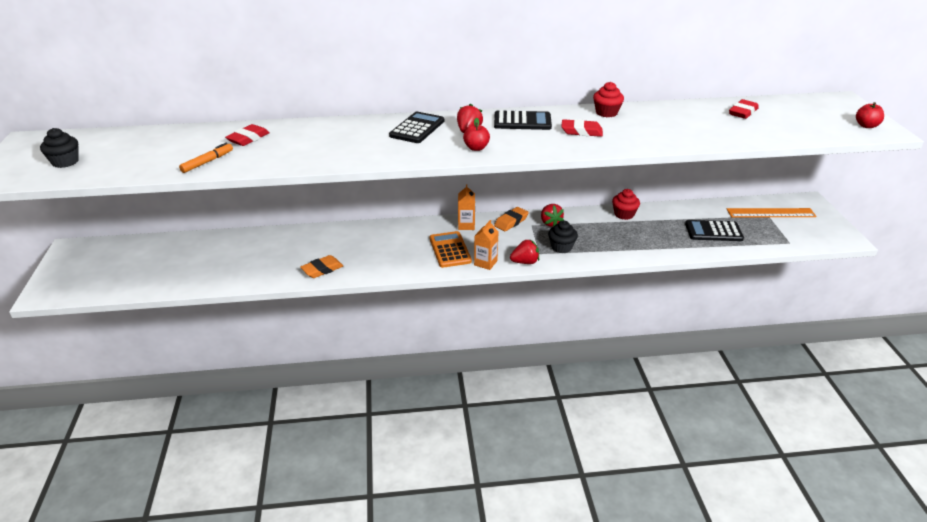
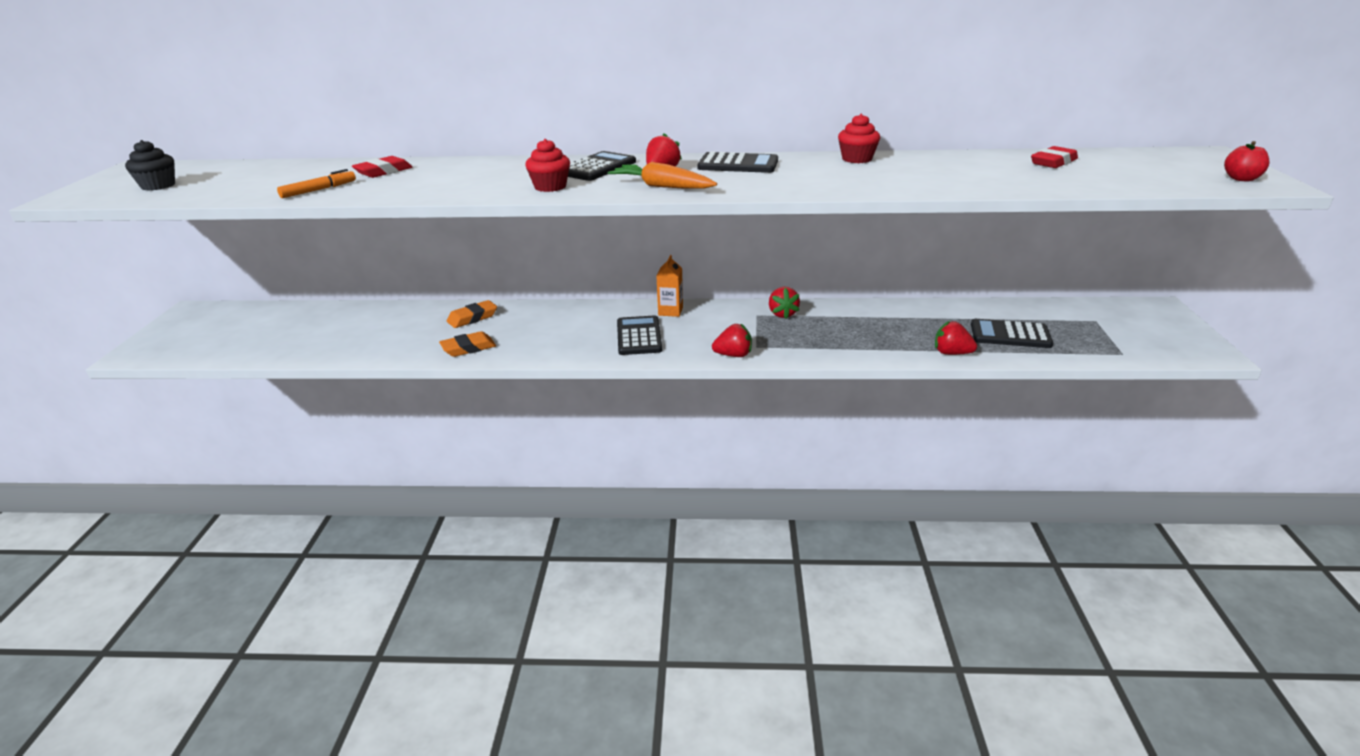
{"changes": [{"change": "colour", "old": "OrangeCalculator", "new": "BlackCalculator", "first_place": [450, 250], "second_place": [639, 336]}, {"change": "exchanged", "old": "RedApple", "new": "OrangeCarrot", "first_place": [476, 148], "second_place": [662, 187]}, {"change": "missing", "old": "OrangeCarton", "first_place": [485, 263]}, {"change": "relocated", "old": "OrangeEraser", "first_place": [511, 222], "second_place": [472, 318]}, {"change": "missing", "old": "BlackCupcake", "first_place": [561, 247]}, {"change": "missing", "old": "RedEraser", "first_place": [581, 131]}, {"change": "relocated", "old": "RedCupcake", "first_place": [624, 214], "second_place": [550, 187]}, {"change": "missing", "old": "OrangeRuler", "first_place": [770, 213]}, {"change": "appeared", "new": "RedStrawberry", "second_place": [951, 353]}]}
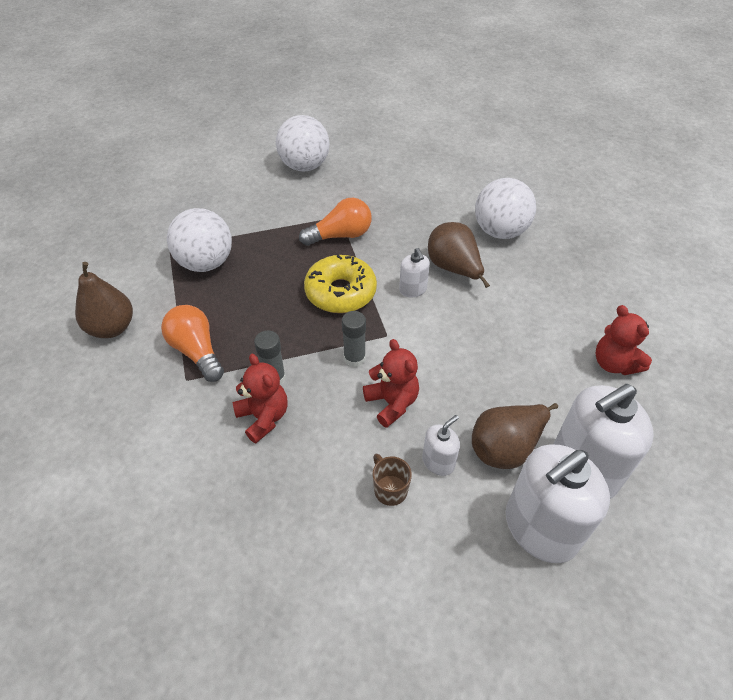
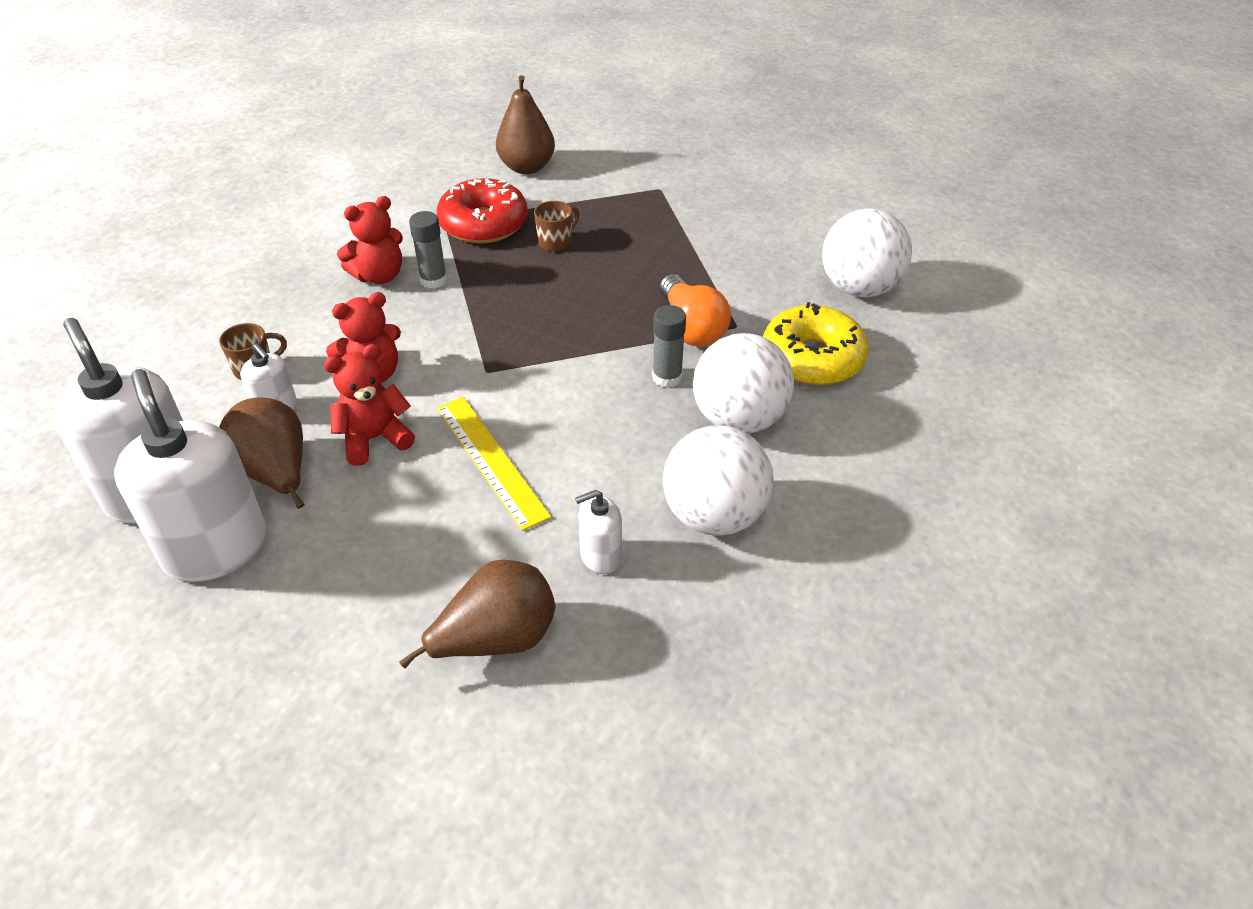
{"changes": [{"change": "exchanged", "old": "OrangeLightBulb", "new": "RedDonut", "first_place": [197, 351], "second_place": [483, 224]}, {"change": "relocated", "old": "WhiteBall", "first_place": [206, 263], "second_place": [738, 419]}, {"change": "relocated", "old": "YellowDonut", "first_place": [340, 292], "second_place": [812, 358]}, {"change": "relocated", "old": "GreyGlueStick", "first_place": [354, 358], "second_place": [667, 377]}, {"change": "relocated", "old": "WhiteSoapDispenser", "first_place": [413, 289], "second_place": [600, 556]}, {"change": "relocated", "old": "BrownPear", "first_place": [454, 269], "second_place": [496, 640]}, {"change": "relocated", "old": "RedTeddyBear", "first_place": [614, 363], "second_place": [374, 438]}, {"change": "appeared", "new": "YellowRuler", "second_place": [491, 460]}, {"change": "appeared", "new": "BrownMug", "second_place": [556, 242]}]}
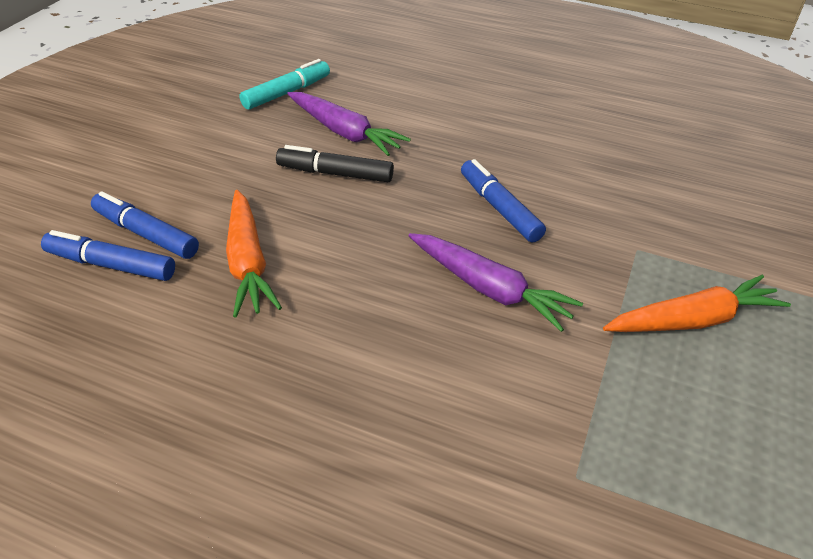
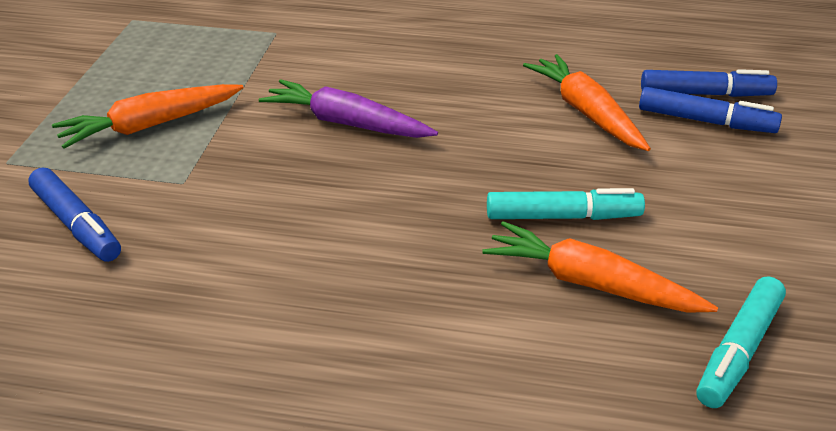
{"changes": [{"change": "colour", "old": "BlackMarker", "new": "TurquoiseMarker", "first_place": [335, 173], "second_place": [563, 216]}, {"change": "colour", "old": "PurpleCarrot", "new": "OrangeCarrot", "first_place": [344, 132], "second_place": [591, 284]}, {"change": "relocated", "old": "BlueMarker", "first_place": [499, 208], "second_place": [77, 225]}]}
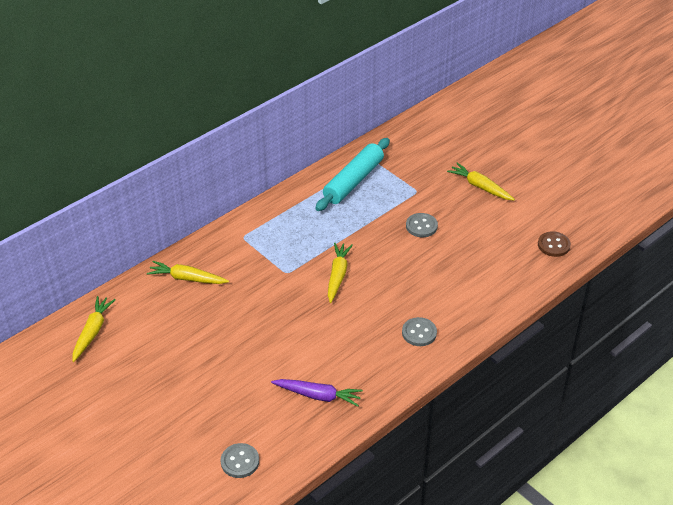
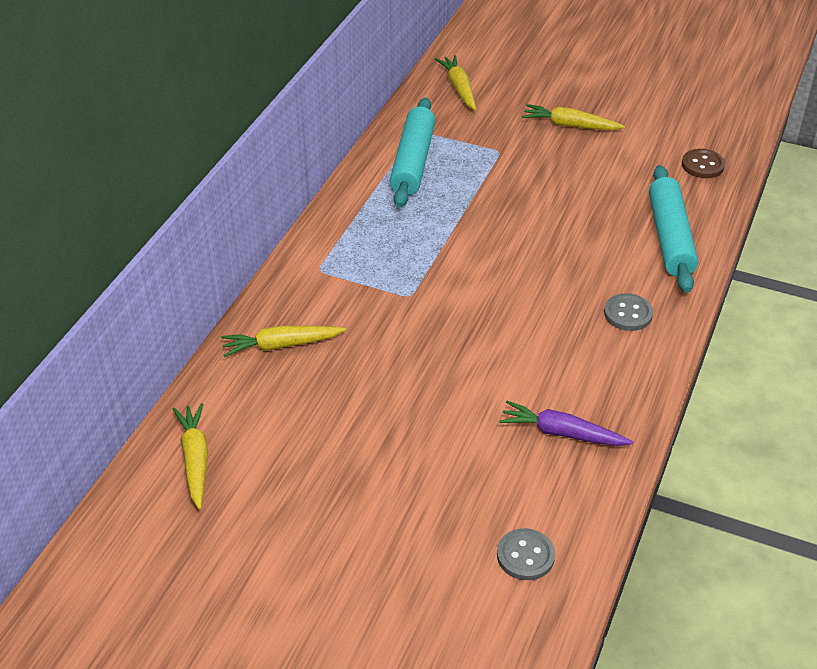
{"changes": [{"change": "spun", "old": "PurpleCarrot", "first_place": [318, 395], "second_place": [562, 433], "degrees": -150}, {"change": "relocated", "old": "YellowCarrot", "first_place": [337, 276], "second_place": [459, 88]}, {"change": "missing", "old": "GreyButton", "first_place": [421, 226]}, {"change": "appeared", "new": "TurquoiseRollingPin", "second_place": [670, 238]}]}
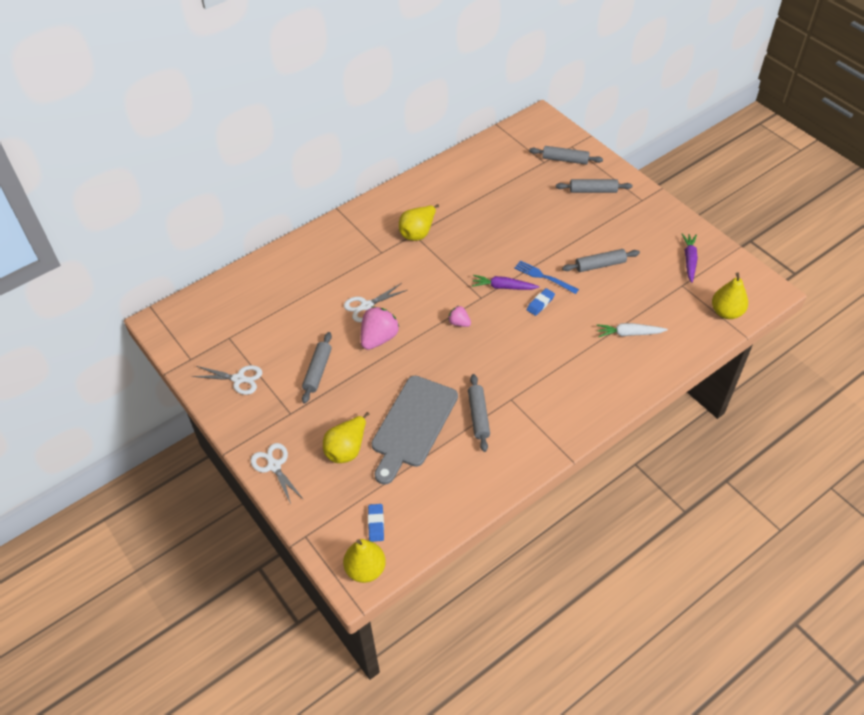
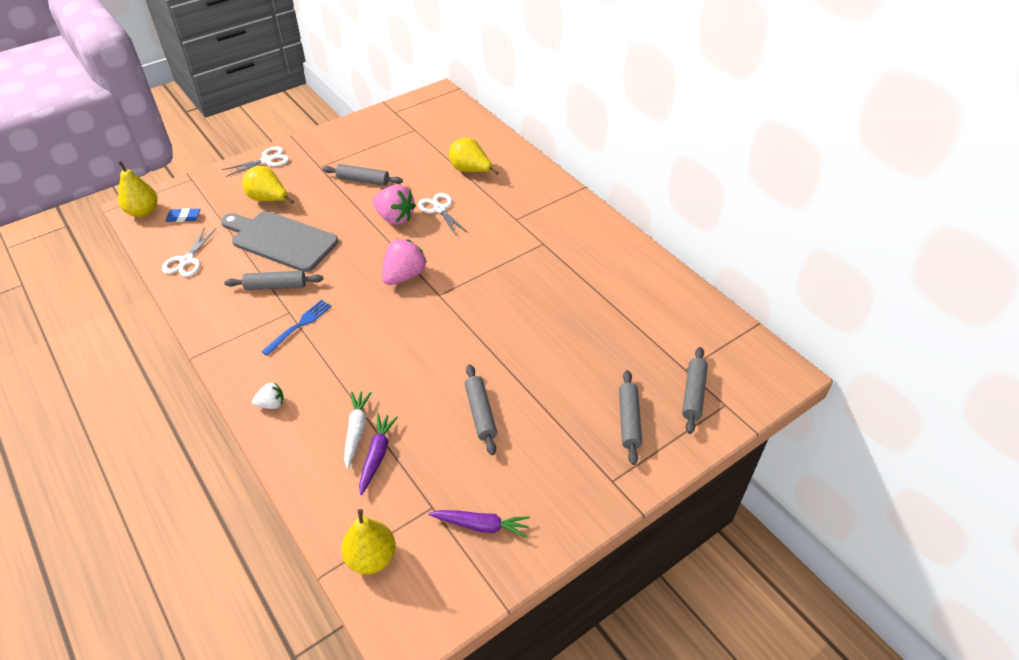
{"changes": [{"change": "relocated", "old": "WhiteScissors", "first_place": [239, 379], "second_place": [187, 260]}, {"change": "relocated", "old": "YellowPear", "first_place": [418, 232], "second_place": [470, 171]}, {"change": "size", "old": "PinkStrawberry", "first_place": [459, 323], "second_place": [404, 276], "factor": 1.84}, {"change": "relocated", "old": "PurpleCarrot", "first_place": [503, 287], "second_place": [377, 455]}, {"change": "relocated", "old": "BlueFork", "first_place": [543, 277], "second_place": [300, 325]}, {"change": "missing", "old": "BlueEraser", "first_place": [540, 303]}, {"change": "appeared", "new": "WhiteStrawberry", "second_place": [271, 404]}]}
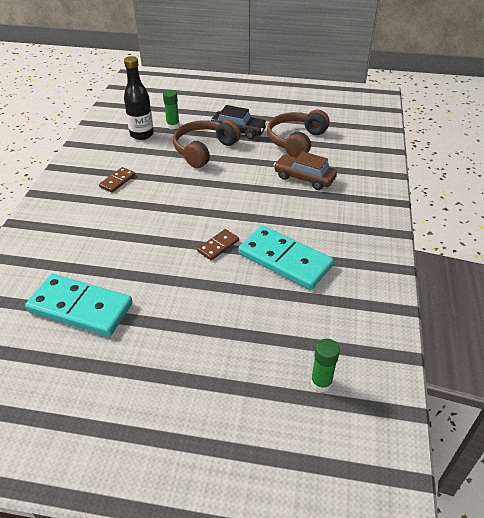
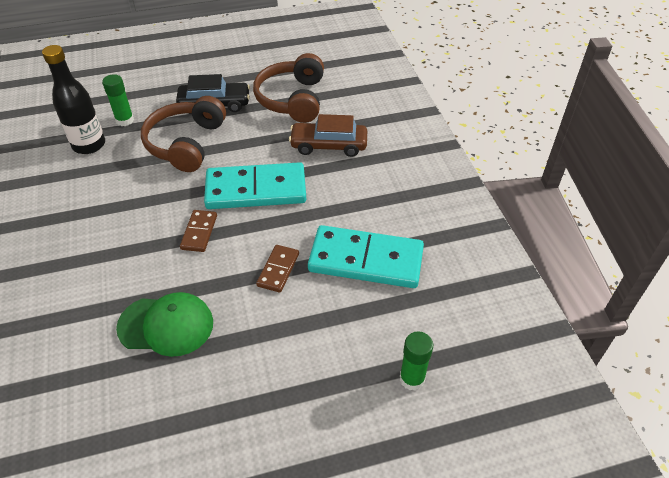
{"changes": [{"change": "relocated", "old": "TurquoiseDomino", "first_place": [80, 308], "second_place": [256, 190]}, {"change": "relocated", "old": "BrownDomino", "first_place": [117, 181], "second_place": [199, 232]}, {"change": "relocated", "old": "GreenGlueStick", "first_place": [321, 383], "second_place": [412, 379]}, {"change": "appeared", "new": "GreenCap", "second_place": [166, 325]}]}
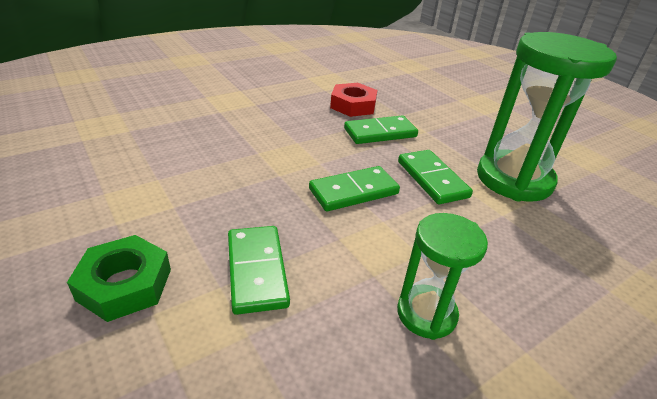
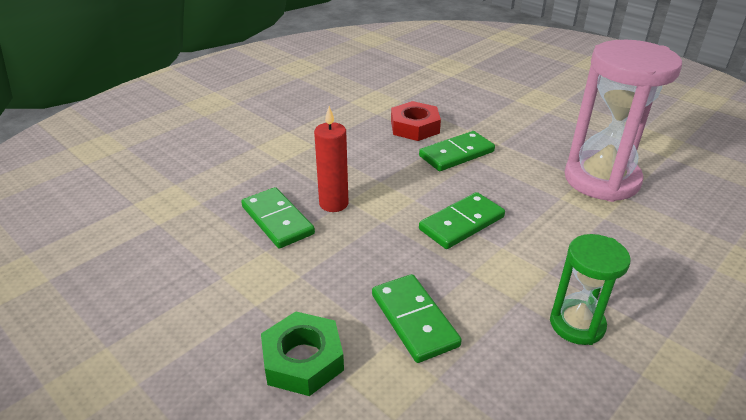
{"changes": [{"change": "relocated", "old": "GreenDomino", "first_place": [432, 179], "second_place": [277, 220]}, {"change": "colour", "old": "GreenHourglass", "new": "PinkHourglass", "first_place": [514, 179], "second_place": [601, 180]}, {"change": "appeared", "new": "RedCandle", "second_place": [333, 204]}]}
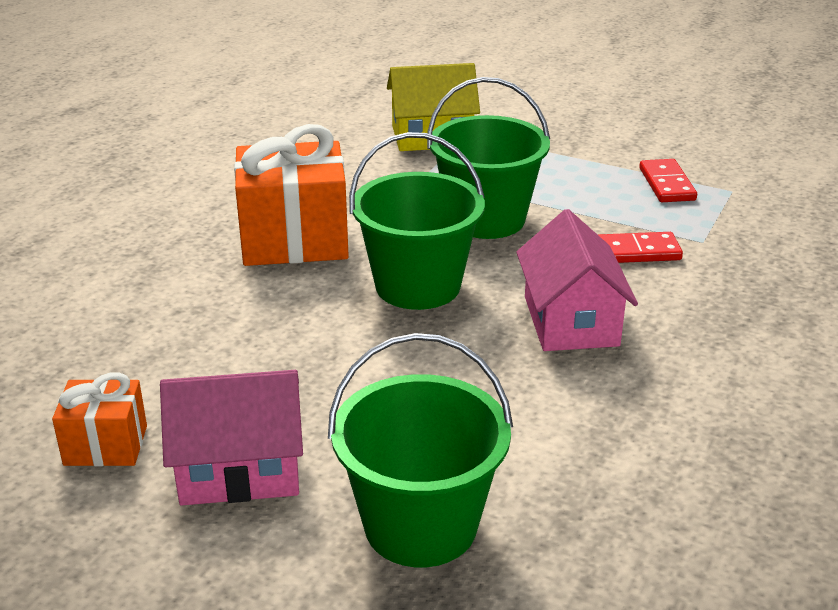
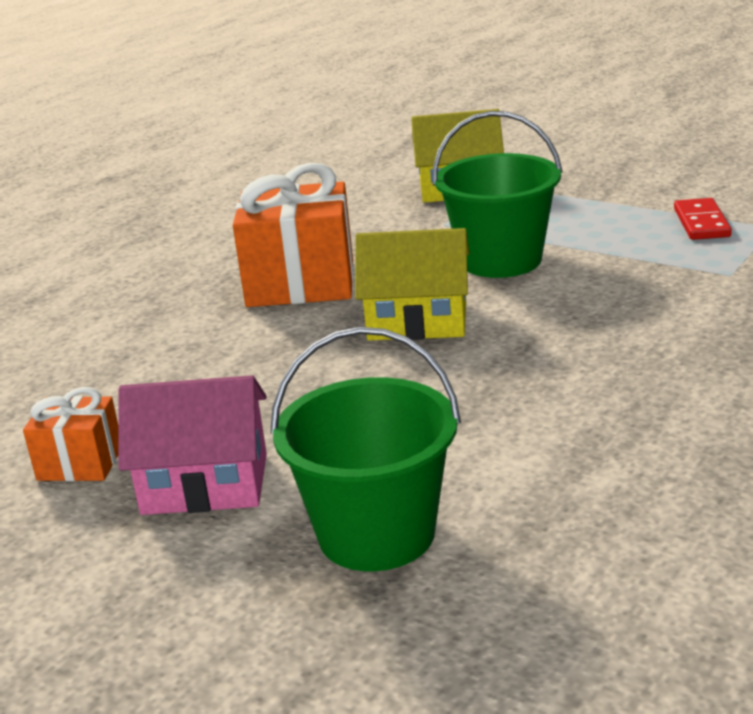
{"changes": [{"change": "exchanged", "old": "GreenBucket", "new": "YellowHouse", "first_place": [418, 285], "second_place": [417, 321]}, {"change": "missing", "old": "PinkHouse", "first_place": [570, 321]}, {"change": "missing", "old": "RedDomino", "first_place": [635, 252]}]}
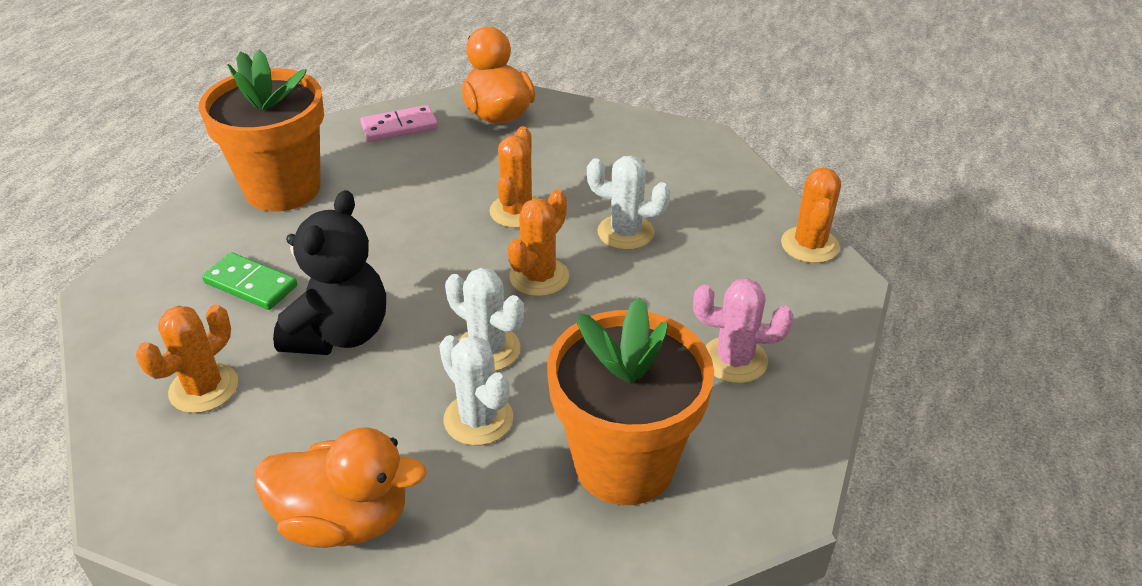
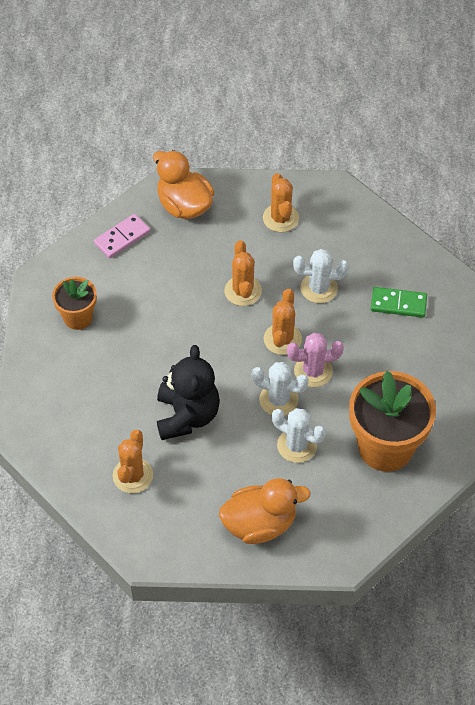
{"changes": [{"change": "size", "old": "OrangeFlowerPot", "first_place": [283, 189], "second_place": [78, 317], "factor": 0.55}, {"change": "relocated", "old": "GreenDomino", "first_place": [250, 284], "second_place": [398, 304]}, {"change": "relocated", "old": "PinkCactus", "first_place": [734, 360], "second_place": [313, 371]}, {"change": "relocated", "old": "OrangeCactus", "first_place": [809, 245], "second_place": [280, 218]}]}
